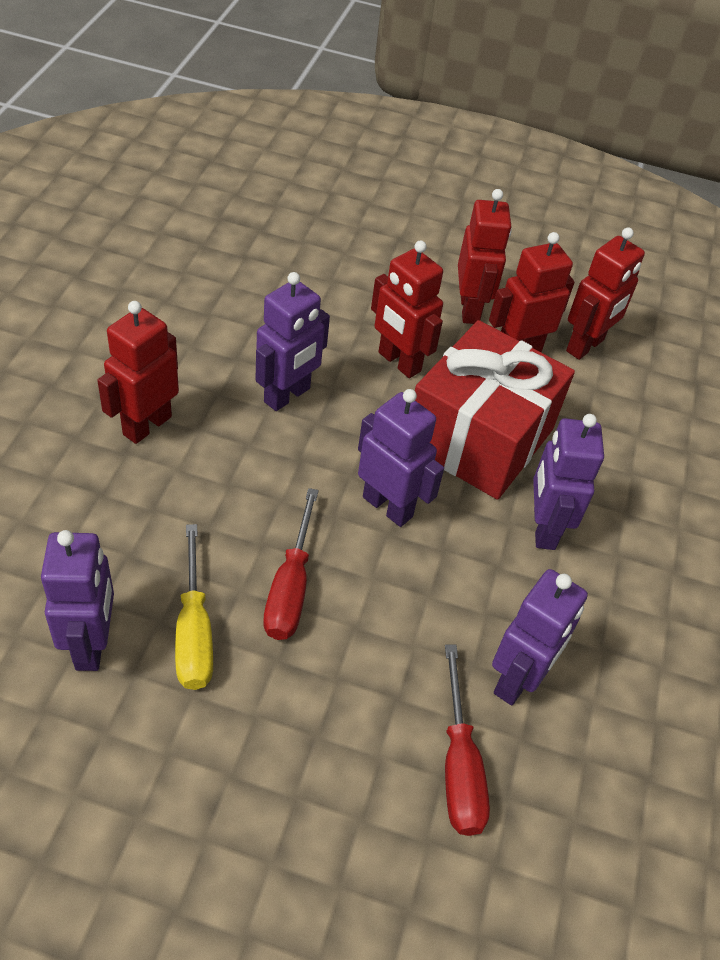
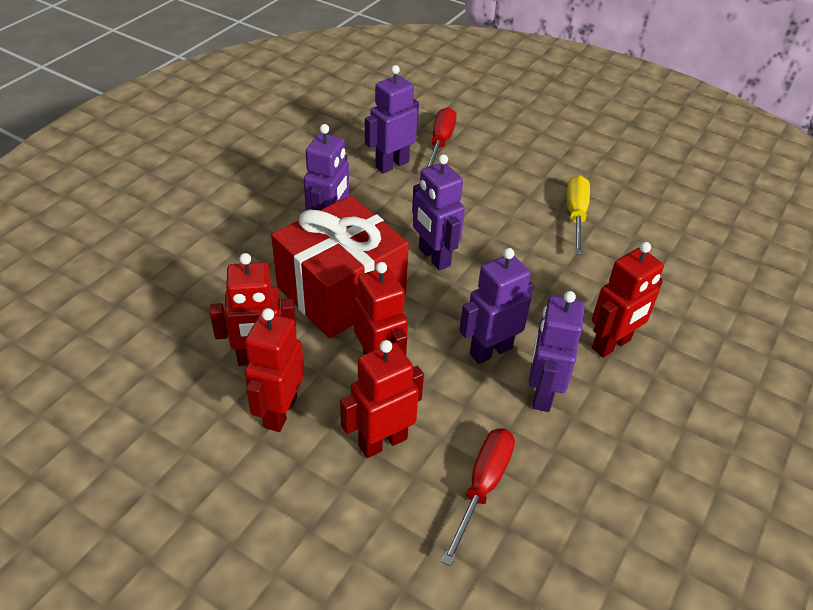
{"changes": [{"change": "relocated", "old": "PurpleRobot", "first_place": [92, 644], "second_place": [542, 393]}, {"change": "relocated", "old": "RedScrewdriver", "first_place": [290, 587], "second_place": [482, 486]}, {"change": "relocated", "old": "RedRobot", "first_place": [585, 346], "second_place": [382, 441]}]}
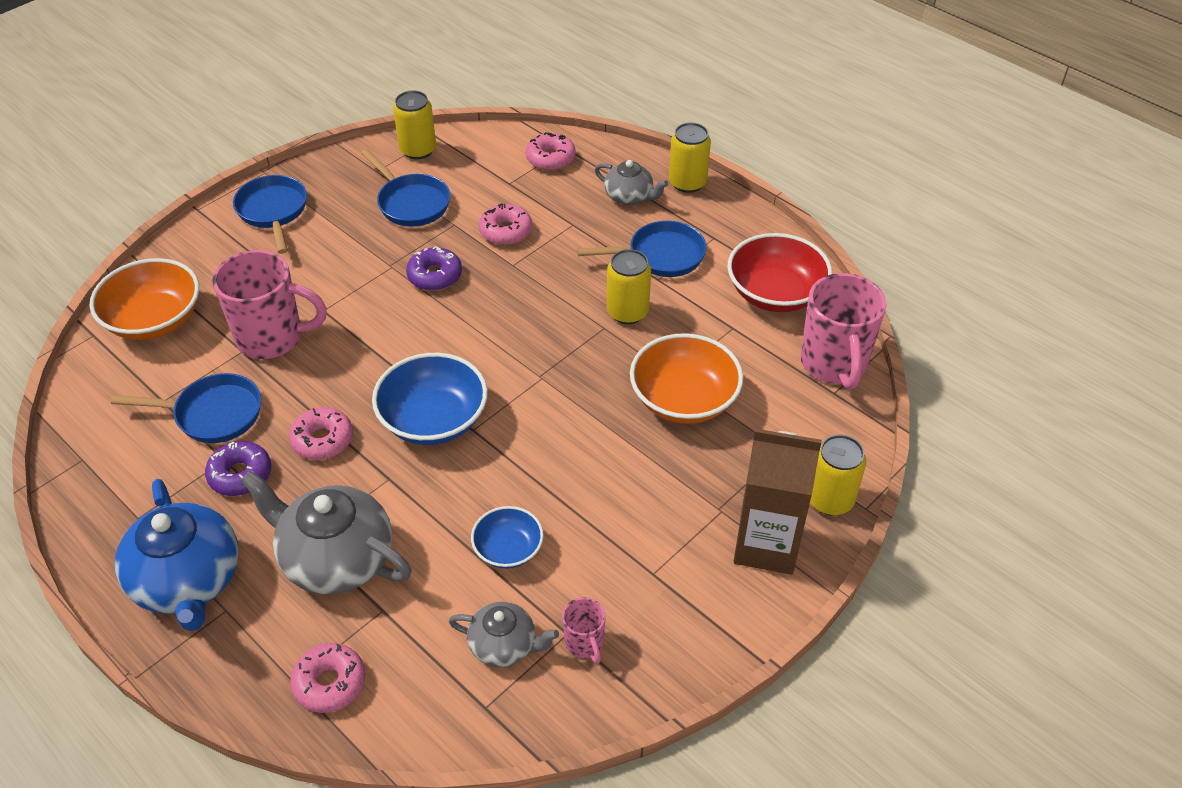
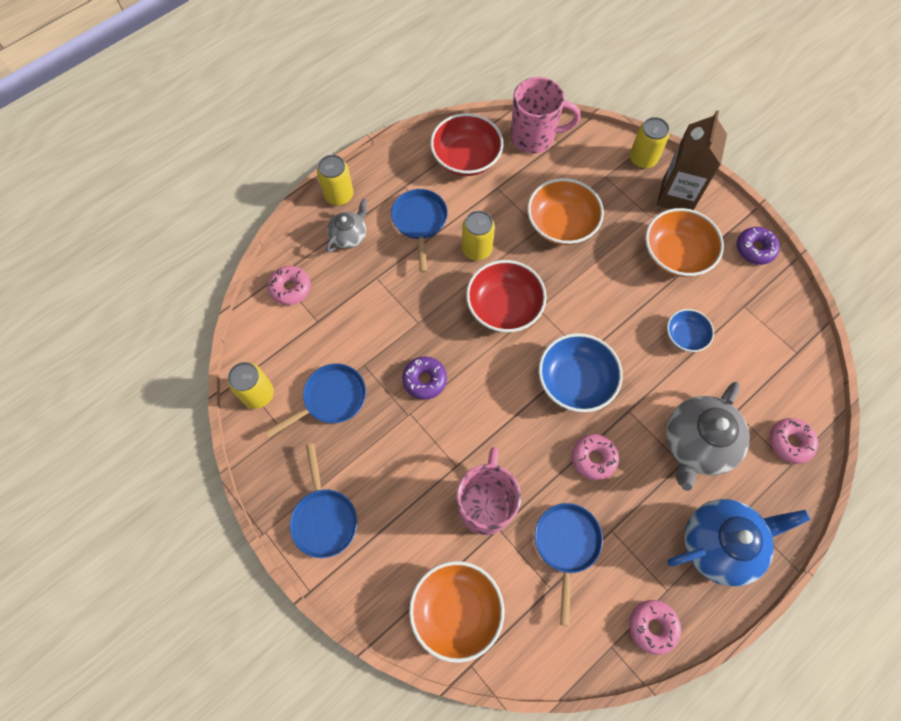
{"changes": [{"change": "relocated", "old": "PurpleDonut", "first_place": [240, 475], "second_place": [755, 249]}, {"change": "spun", "old": "BluePan", "first_place": [273, 211], "second_place": [324, 518], "degrees": -90}, {"change": "missing", "old": "GreyTeapot", "first_place": [504, 645]}, {"change": "relocated", "old": "PinkDonut", "first_place": [506, 231], "second_place": [652, 626]}, {"change": "missing", "old": "PinkMug", "first_place": [584, 643]}, {"change": "appeared", "new": "RedBowl", "second_place": [504, 307]}, {"change": "appeared", "new": "OrangeBowl", "second_place": [676, 254]}]}
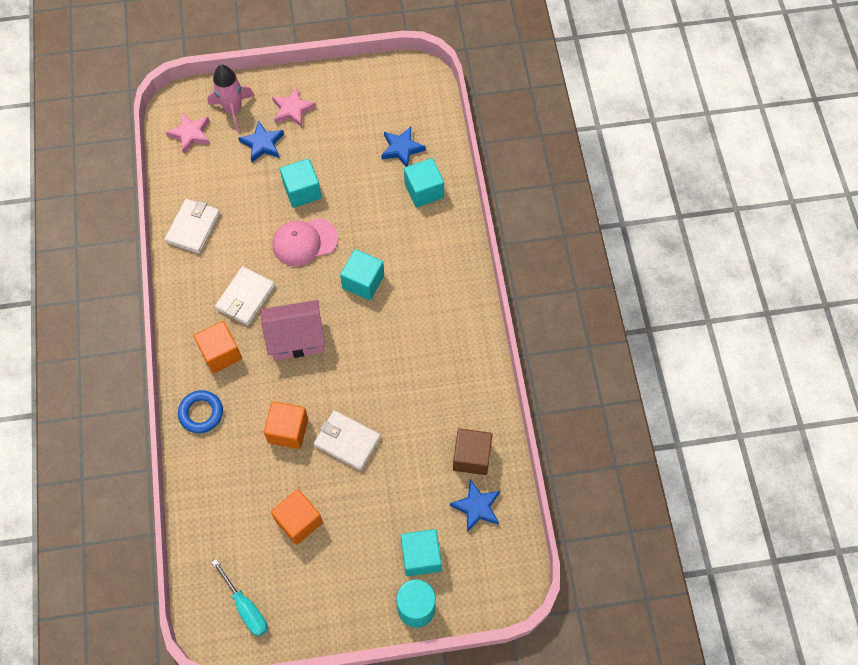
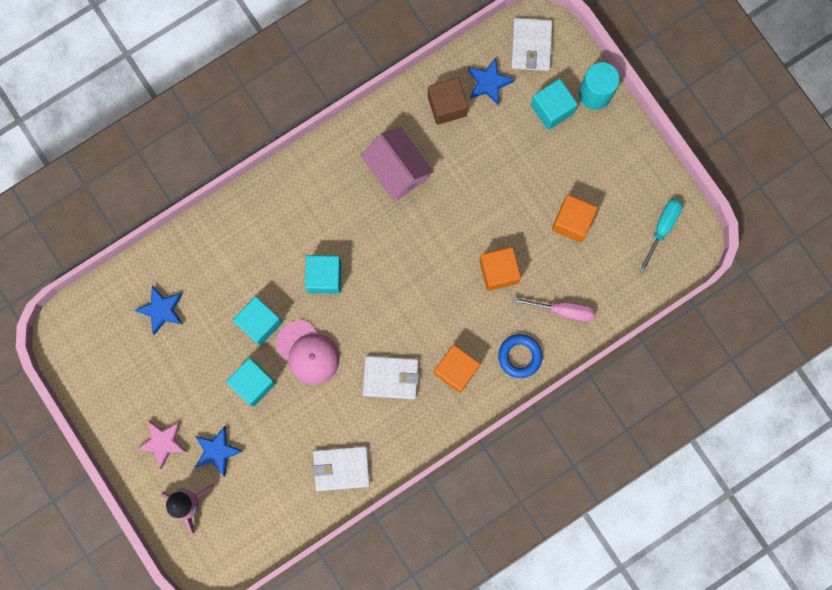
{"changes": [{"change": "missing", "old": "PinkStar", "first_place": [190, 134]}, {"change": "relocated", "old": "PinkHouse", "first_place": [296, 338], "second_place": [397, 170]}, {"change": "relocated", "old": "WhiteWallet", "first_place": [347, 441], "second_place": [531, 46]}, {"change": "relocated", "old": "TurquoiseCube", "first_place": [424, 191], "second_place": [260, 323]}, {"change": "appeared", "new": "PinkScrewdriver", "second_place": [562, 310]}]}
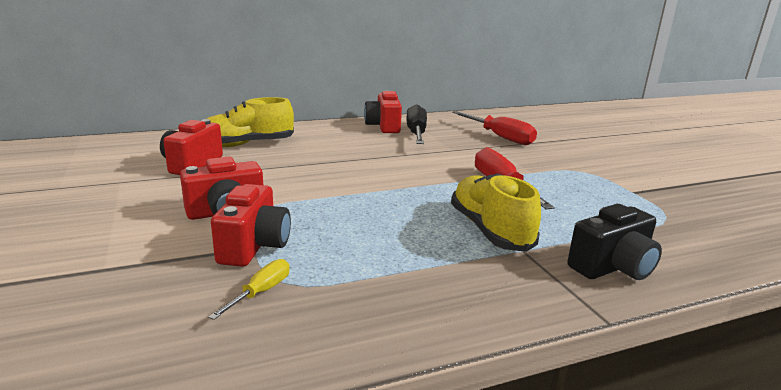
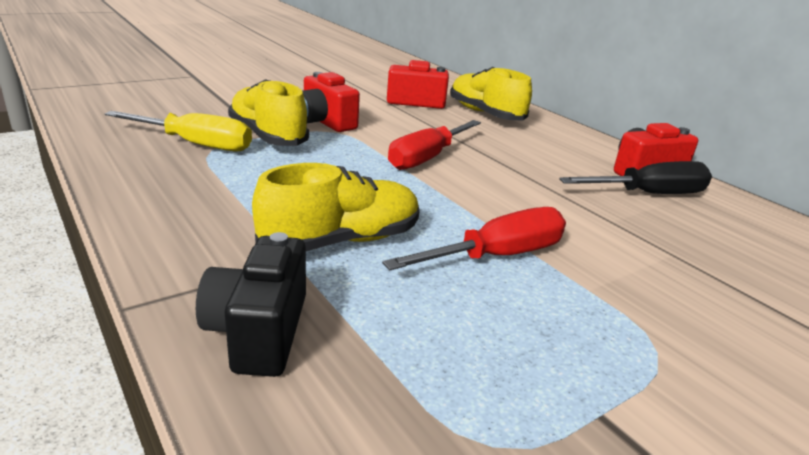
{"changes": [{"change": "size", "old": "YellowScrewdriver", "first_place": [261, 292], "second_place": [195, 144], "factor": 1.89}, {"change": "exchanged", "old": "RedCamera", "new": "YellowShoe", "first_place": [254, 246], "second_place": [268, 136]}, {"change": "relocated", "old": "RedScrewdriver", "first_place": [499, 137], "second_place": [427, 158]}, {"change": "spun", "old": "BlackCamera", "first_place": [613, 267], "second_place": [259, 332], "degrees": 45}]}
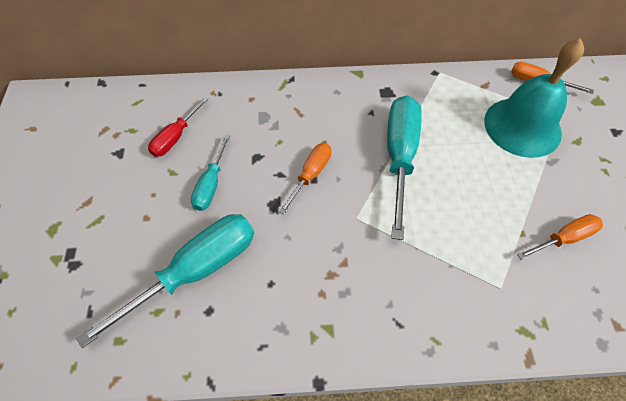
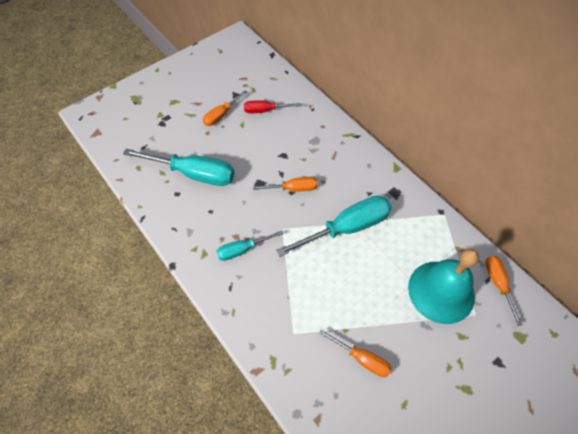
{"changes": [{"change": "relocated", "old": "TurquoiseScrewdriver", "first_place": [211, 184], "second_place": [242, 250]}, {"change": "appeared", "new": "OrangeScrewdriver", "second_place": [221, 115]}]}
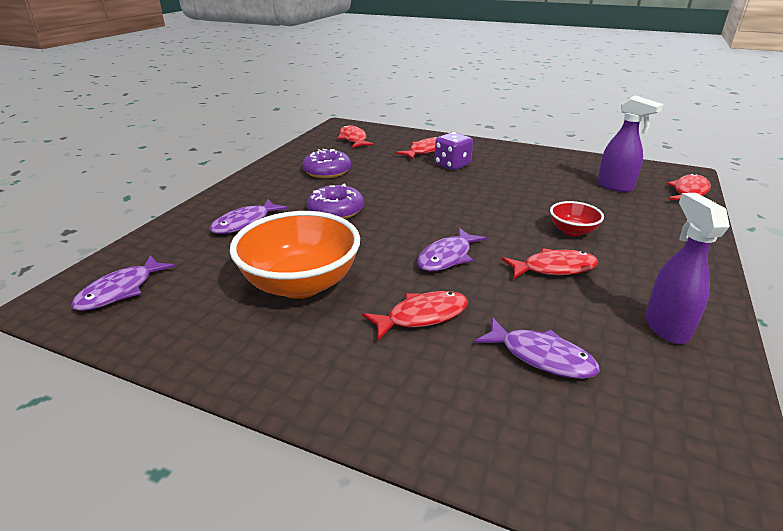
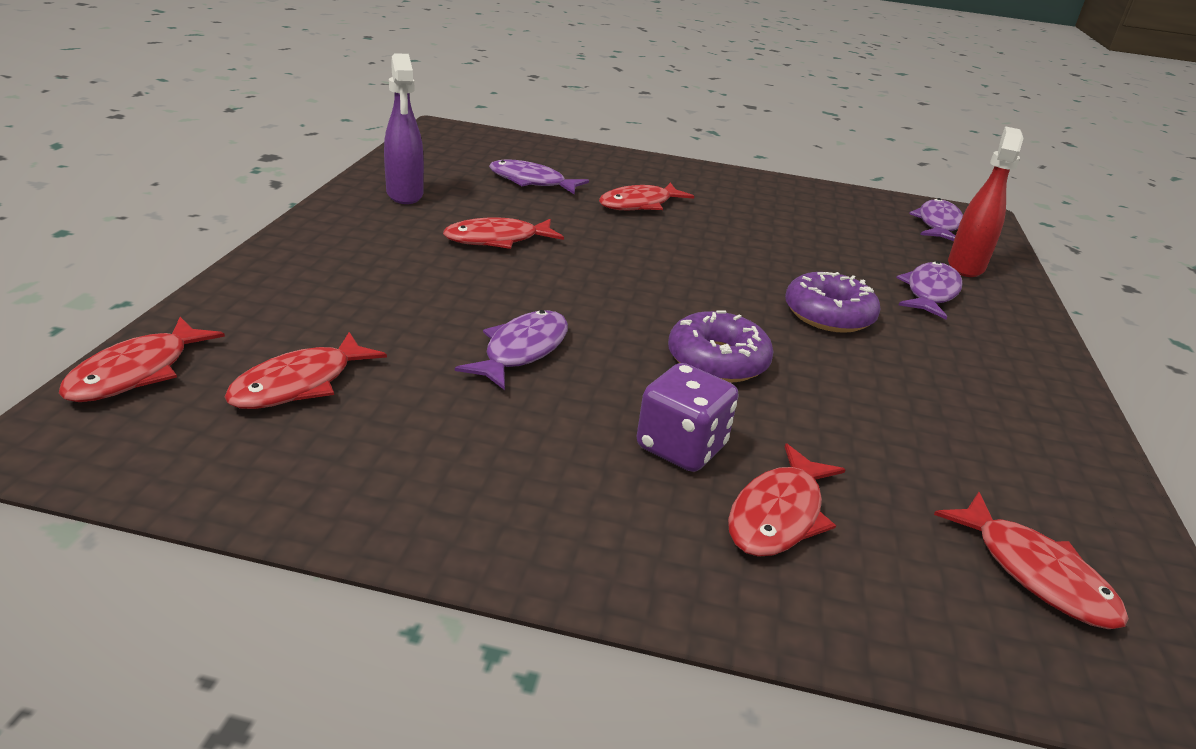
{"changes": [{"change": "missing", "old": "OrangeBowl", "first_place": [301, 284]}, {"change": "relocated", "old": "PurpleDonut", "first_place": [327, 171], "second_place": [717, 360]}, {"change": "relocated", "old": "PurpleFish", "first_place": [447, 257], "second_place": [522, 350]}, {"change": "missing", "old": "RedBowl", "first_place": [572, 231]}, {"change": "exchanged", "old": "PurpleSprayBottle", "new": "RedFish", "first_place": [615, 186], "second_place": [299, 384]}, {"change": "appeared", "new": "RedSprayBottle", "second_place": [965, 266]}]}
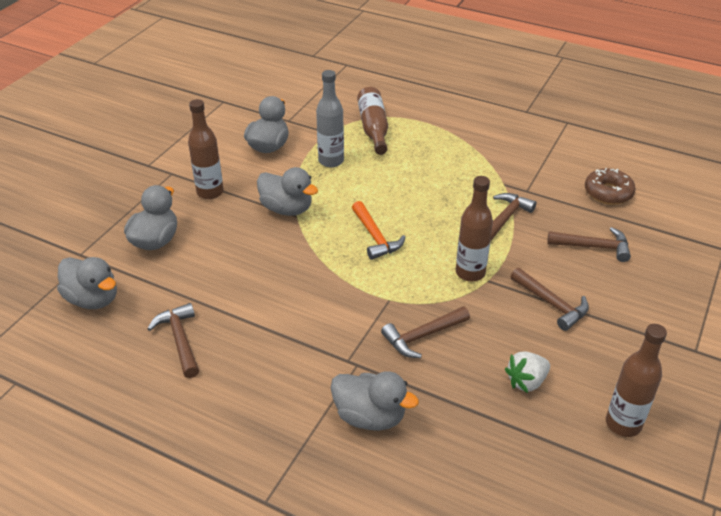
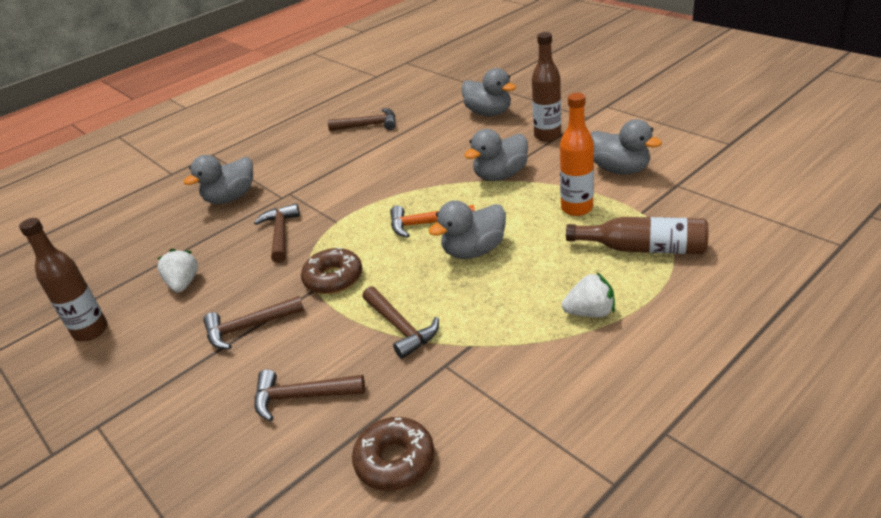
{"changes": [{"change": "relocated", "old": "GreyDuck", "first_place": [93, 299], "second_place": [474, 251]}, {"change": "colour", "old": "GreyBottle", "new": "OrangeBottle", "first_place": [331, 161], "second_place": [576, 208]}, {"change": "exchanged", "old": "BrownBottle", "new": "BrownDonut", "first_place": [470, 273], "second_place": [333, 278]}, {"change": "spun", "old": "BrownHammer", "first_place": [594, 247], "second_place": [301, 397], "degrees": 60}, {"change": "appeared", "new": "WhiteStrawberry", "second_place": [590, 312]}]}
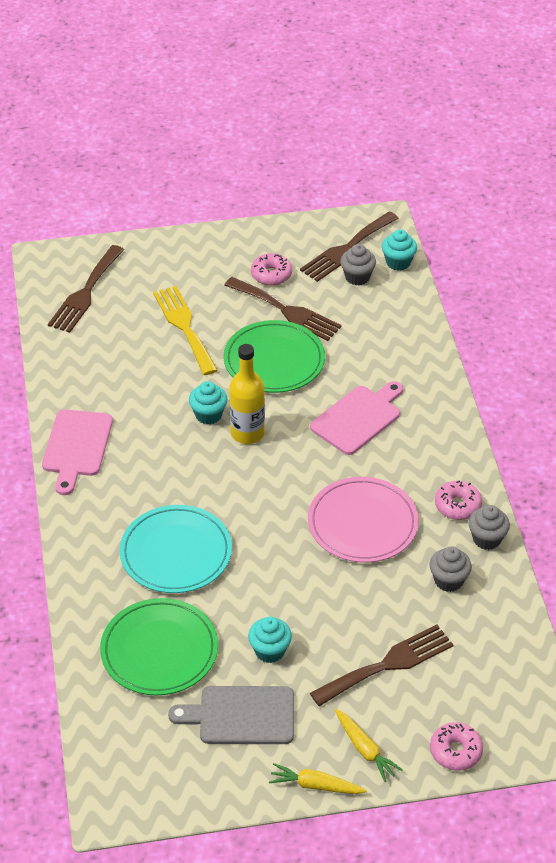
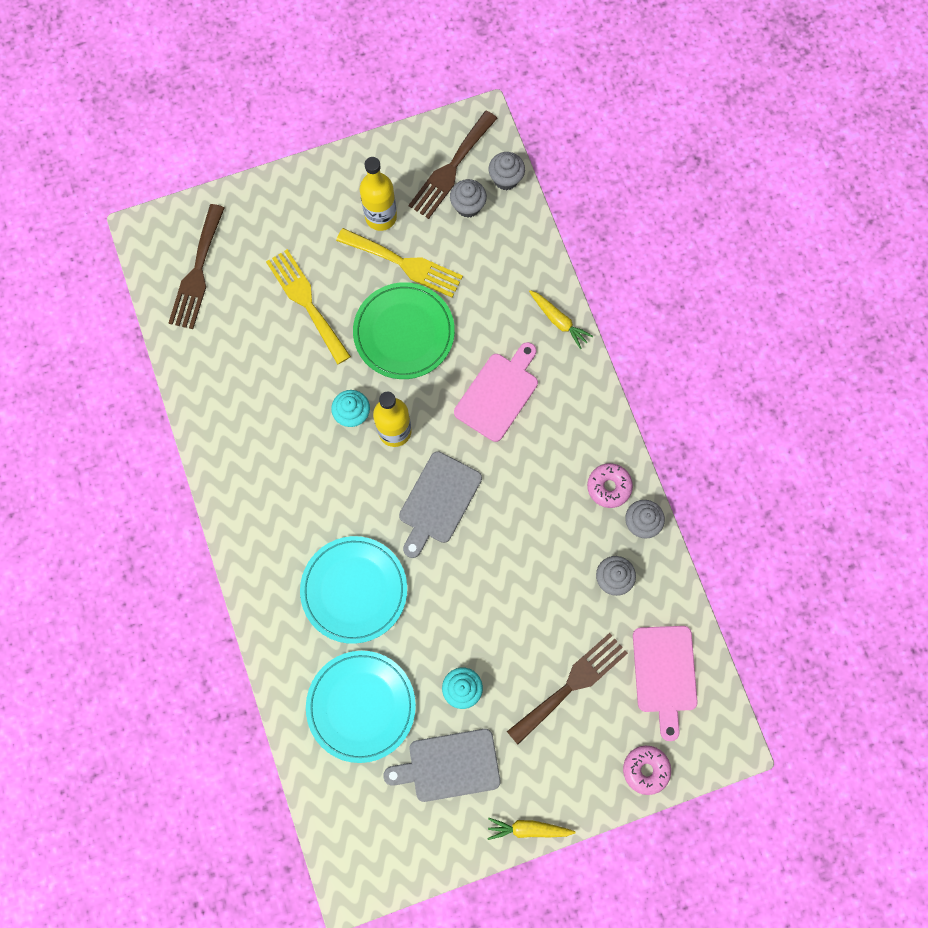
{"changes": [{"change": "relocated", "old": "PinkCuttingBoard", "first_place": [76, 447], "second_place": [665, 674]}, {"change": "colour", "old": "GreenPlate", "new": "TurquoisePlate", "first_place": [159, 650], "second_place": [361, 706]}, {"change": "colour", "old": "BrownFork", "new": "YellowFork", "first_place": [286, 311], "second_place": [404, 264]}, {"change": "exchanged", "old": "PinkDonut", "new": "YellowBottle", "first_place": [271, 275], "second_place": [381, 217]}, {"change": "missing", "old": "PinkPlate", "first_place": [362, 523]}, {"change": "relocated", "old": "YellowCarrot", "first_place": [365, 749], "second_place": [558, 321]}, {"change": "colour", "old": "TurquoiseCupcake", "new": "GreyCupcake", "first_place": [398, 262], "second_place": [506, 179]}, {"change": "appeared", "new": "GreyCuttingBoard", "second_place": [438, 501]}]}
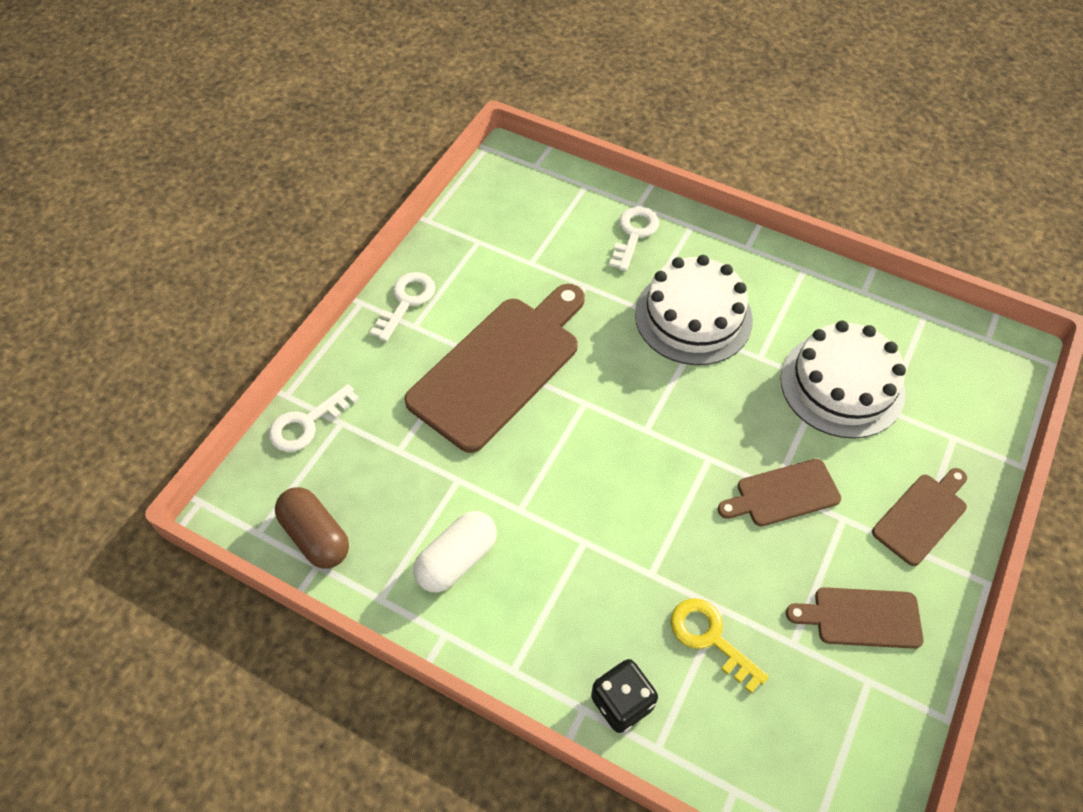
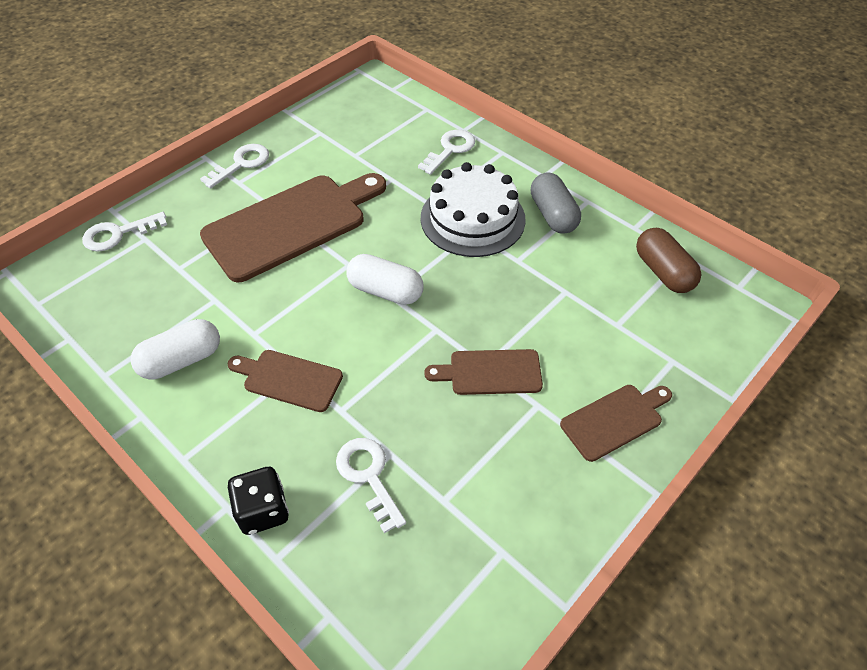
{"changes": [{"change": "relocated", "old": "BrownCapsule", "first_place": [316, 536], "second_place": [663, 272]}, {"change": "colour", "old": "YellowKey", "new": "WhiteKey", "first_place": [710, 638], "second_place": [369, 476]}, {"change": "missing", "old": "WhiteCake", "first_place": [842, 385]}, {"change": "relocated", "old": "BrownCuttingBoard", "first_place": [861, 617], "second_place": [289, 379]}, {"change": "appeared", "new": "WhiteCapsule", "second_place": [385, 291]}, {"change": "appeared", "new": "GreyCapsule", "second_place": [553, 215]}]}
